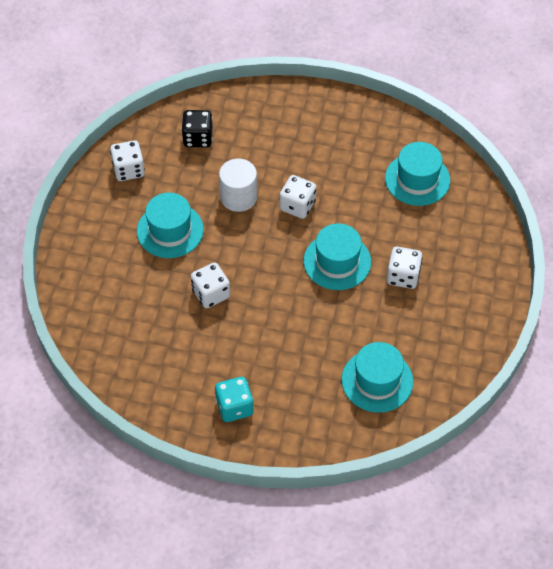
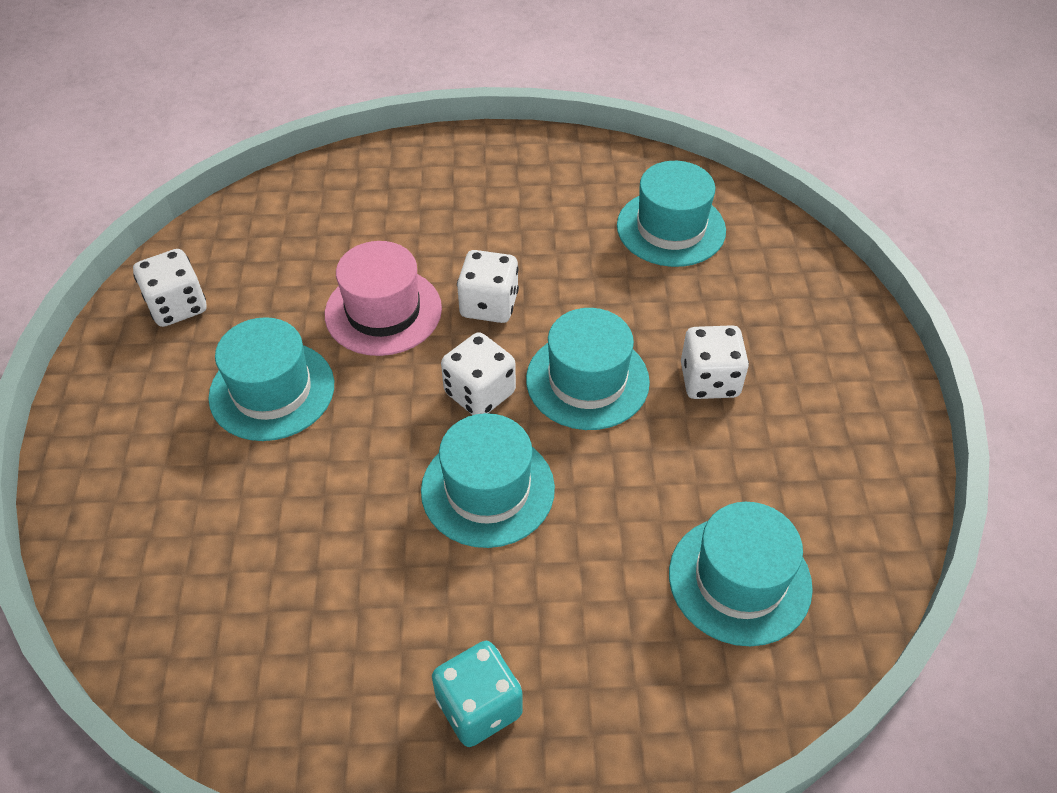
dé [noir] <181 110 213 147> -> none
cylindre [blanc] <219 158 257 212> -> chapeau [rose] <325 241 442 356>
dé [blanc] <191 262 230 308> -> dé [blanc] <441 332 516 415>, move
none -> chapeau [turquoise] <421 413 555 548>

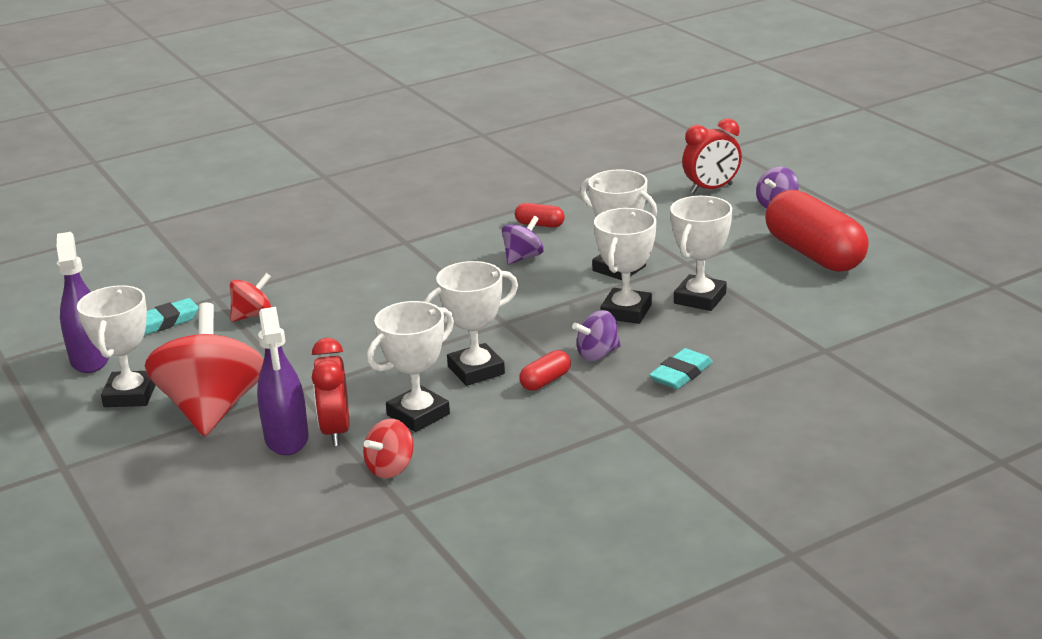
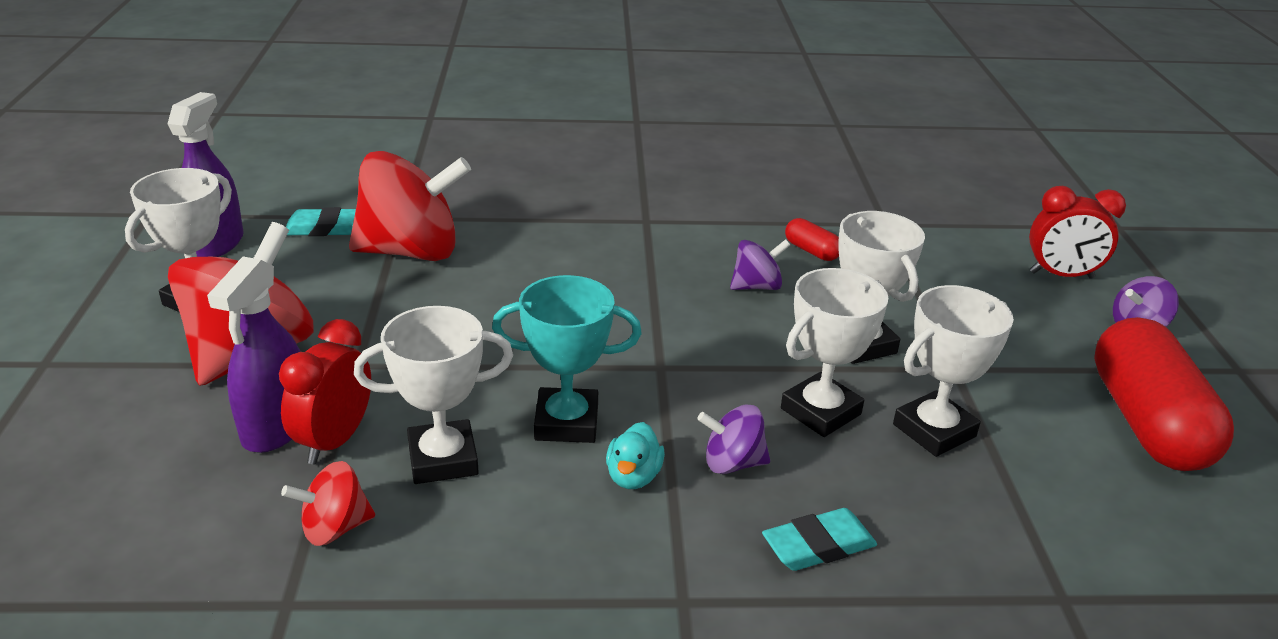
trophée [blanc] <424 261 518 386> -> trophée [turquoise] <492 275 642 443>
toupie [rouge] <230 273 271 322> -> toupie [rouge] <349 151 471 261>, x2.10
gélule [rouge] <519 350 571 391> -> canard [turquoise] <606 422 665 489>

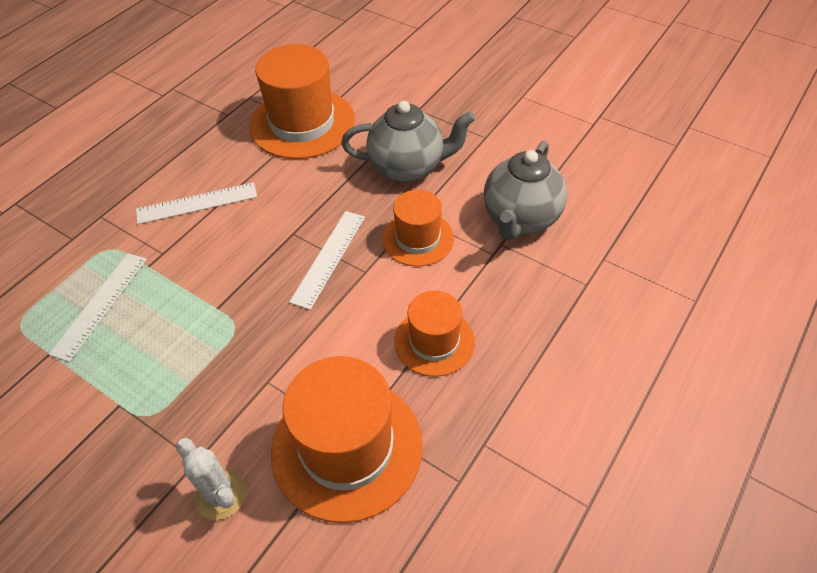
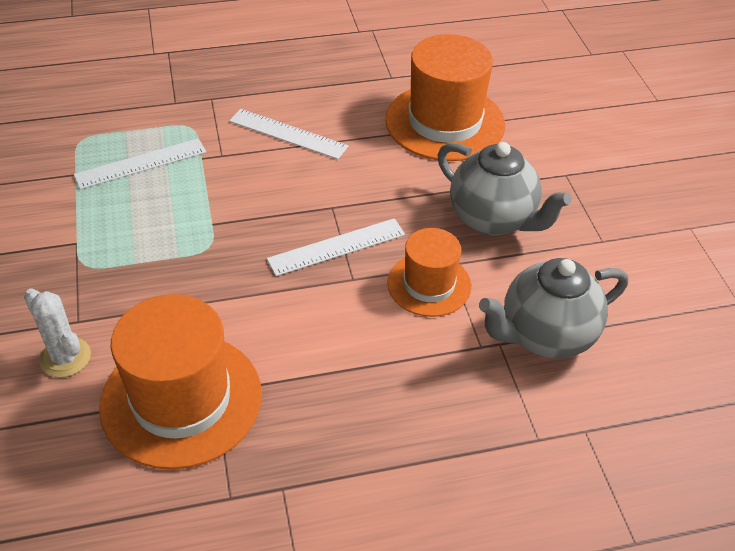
chapeau [orange] <394 291 475 377> -> none
cactus [blanc] <176 438 246 520> -> cactus [blanc] <24 288 91 377>, 45 degrees counterclockwise

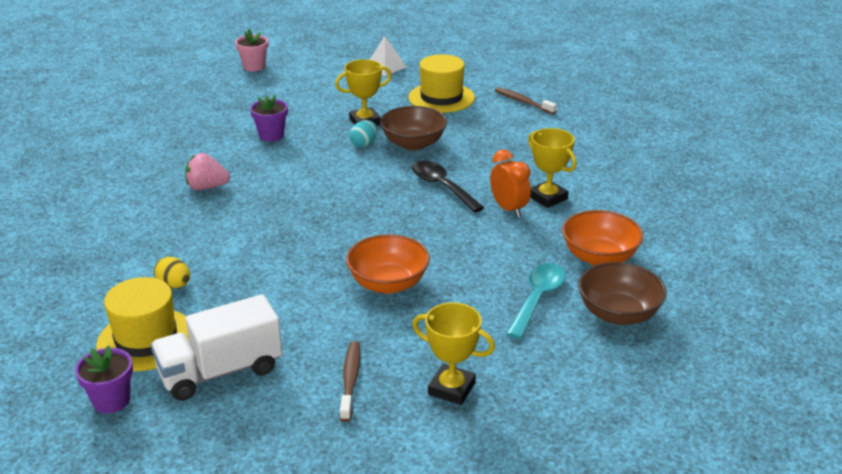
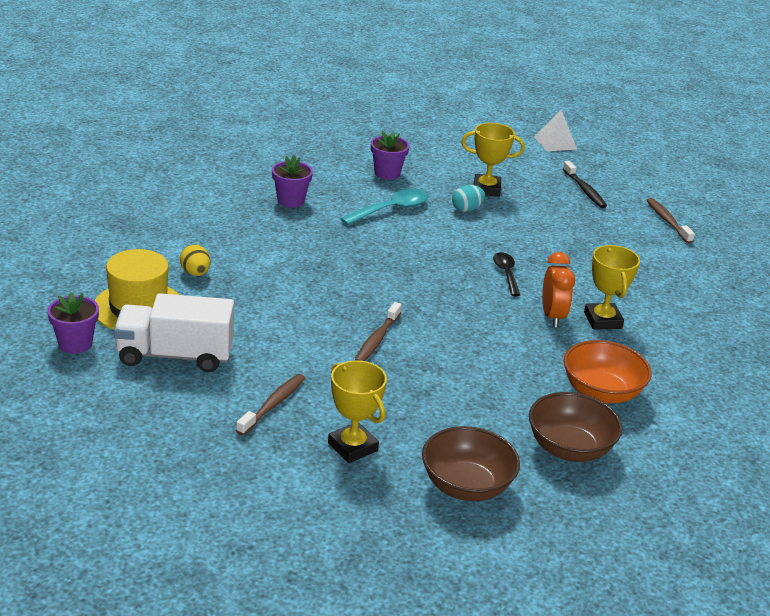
pot de fleurs [rose] <235 29 268 72> -> none
chapeau [jaune] <408 54 475 113> -> brosse à dents [noir] <563 161 607 208>
bol [marron] <380 106 447 151> -> bol [marron] <422 426 520 501>, move
fraise [rose] <185 153 230 190> -> pot de fleurs [violet] <272 155 313 208>
cuillère [noir] <412 161 485 213> -> cuillère [noir] <493 252 520 296>, x0.66
bol [orange] <346 234 430 294> -> brosse à dents [marron] <355 302 402 361>
cuillère [turquoise] <506 263 566 339> -> cuillère [turquoise] <340 189 429 225>, move

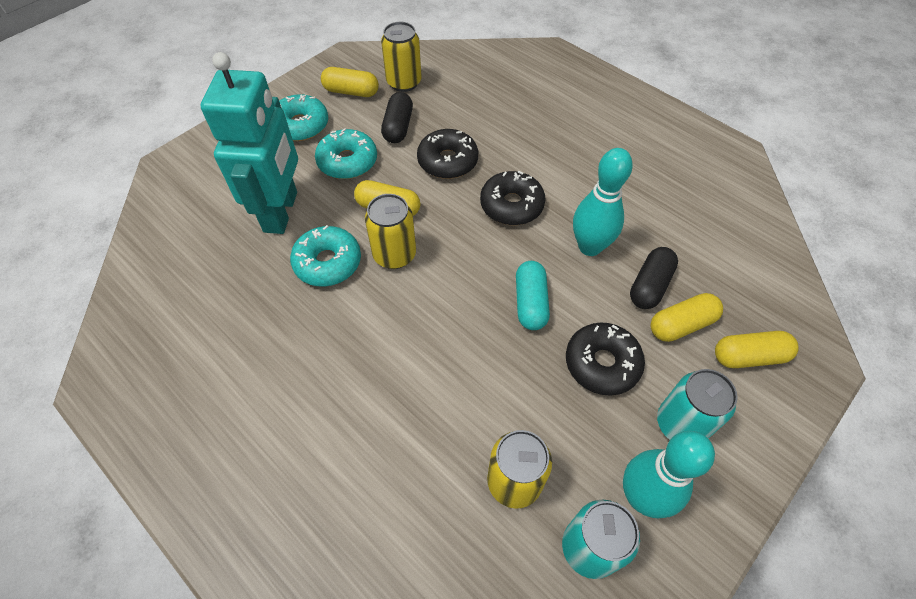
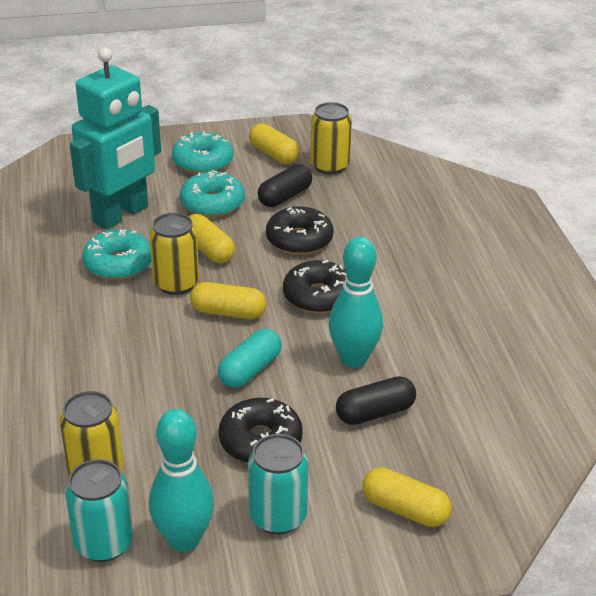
gélule [jaune] <651 293 723 342> -> gélule [jaune] <190 282 266 319>, move

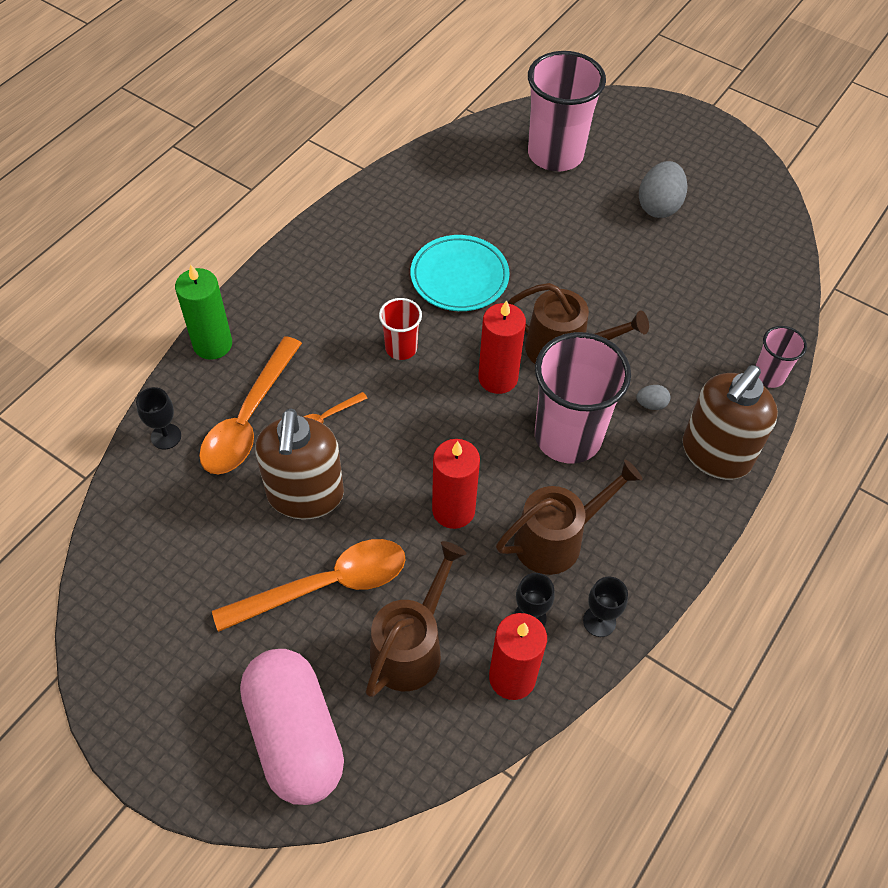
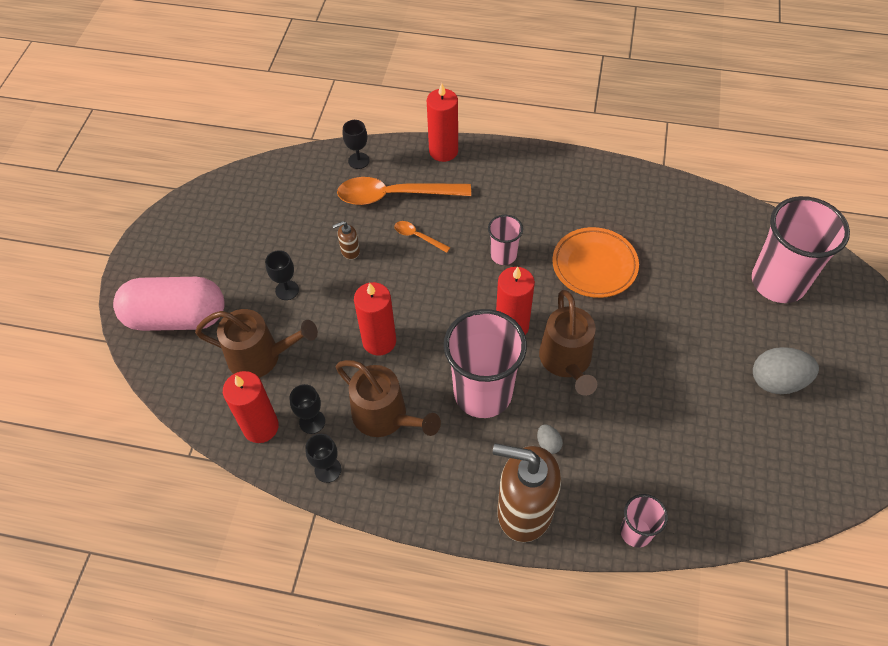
assiette [turquoise] <410 235 510 311> -> assiette [orange] <552 227 639 298>
bougie [vert] <175 264 232 360> -> bougie [rouge] <427 83 458 162>
gobelet [rouge] <379 298 422 360> -> gobelet [rose] <488 215 523 265>
distributeur de savon [marron] <255 408 344 520> -> distributeur de savon [marron] <333 221 360 260>, x0.41
cuillère [orange] <212 539 406 632> -> verre à pied [noir] <265 250 299 300>
gélule [rose] <240 649 344 805> -> gélule [rose] <113 277 225 331>, 45 degrees clockwise

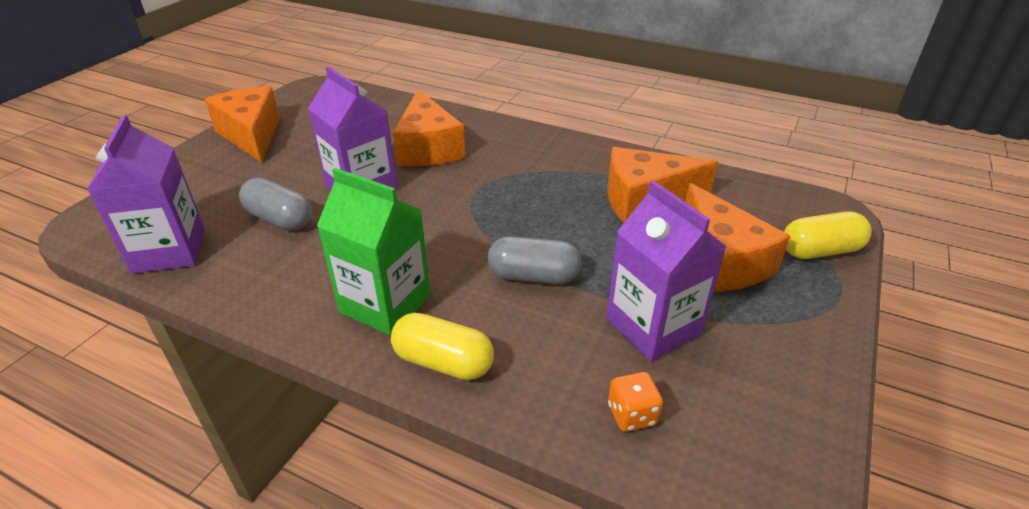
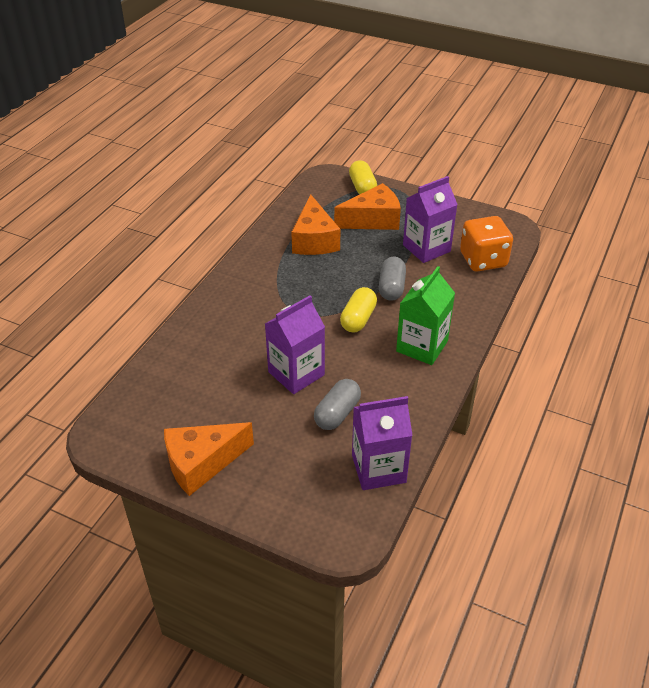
fromage [orange] <393 89 465 167> -> none
gélule [jaune] <391 313 494 380> -> gélule [jaune] <340 287 377 333>, move
dé [orange] <608 372 663 432> -> dé [orange] <460 216 513 272>, x2.14

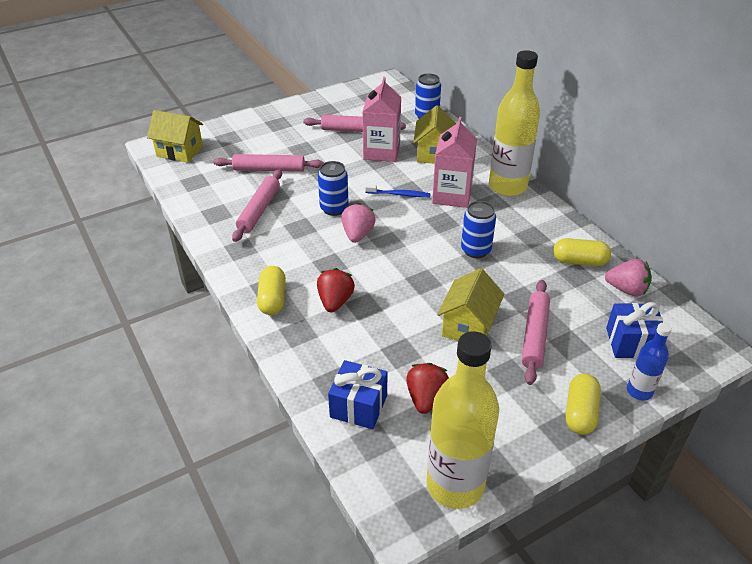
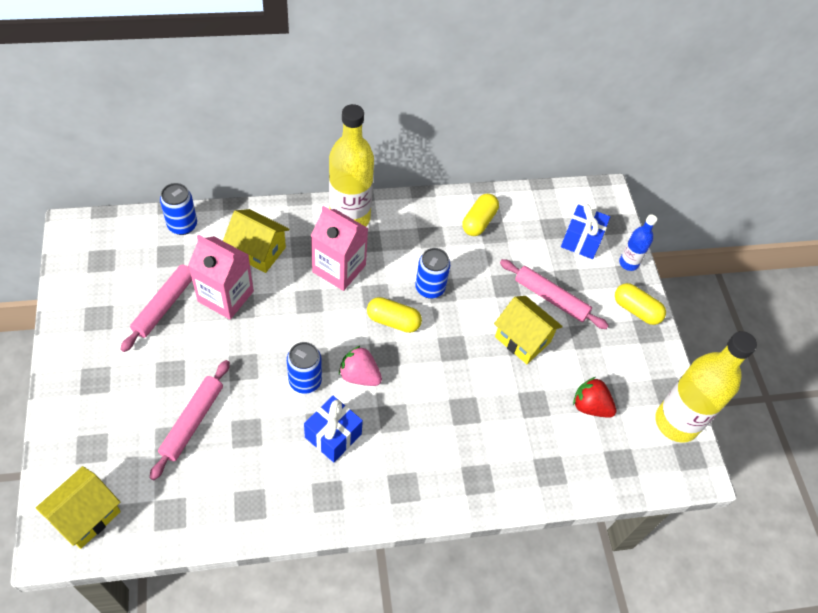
rouleau à pâtisserie [rose] <232 169 282 242> -> none
brosse à dents [bleu] <365 184 431 197> -> none
fraise [rose] <605 259 652 296> -> none
gélule [jaune] <257 266 286 315> -> gélule [jaune] <367 297 422 333>, move
fraise [rouge] <317 268 355 312> -> none
cadeau [bleu] <328 360 388 429> -> cadeau [bleu] <304 396 363 462>, move

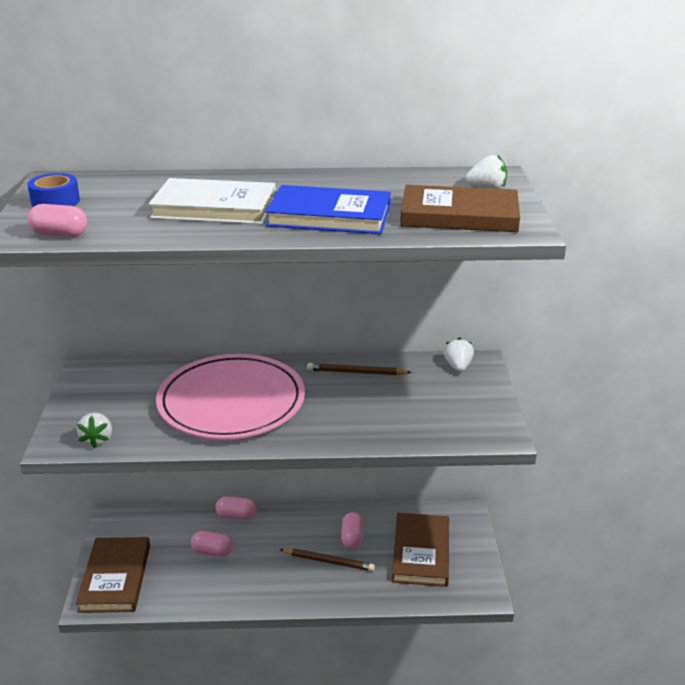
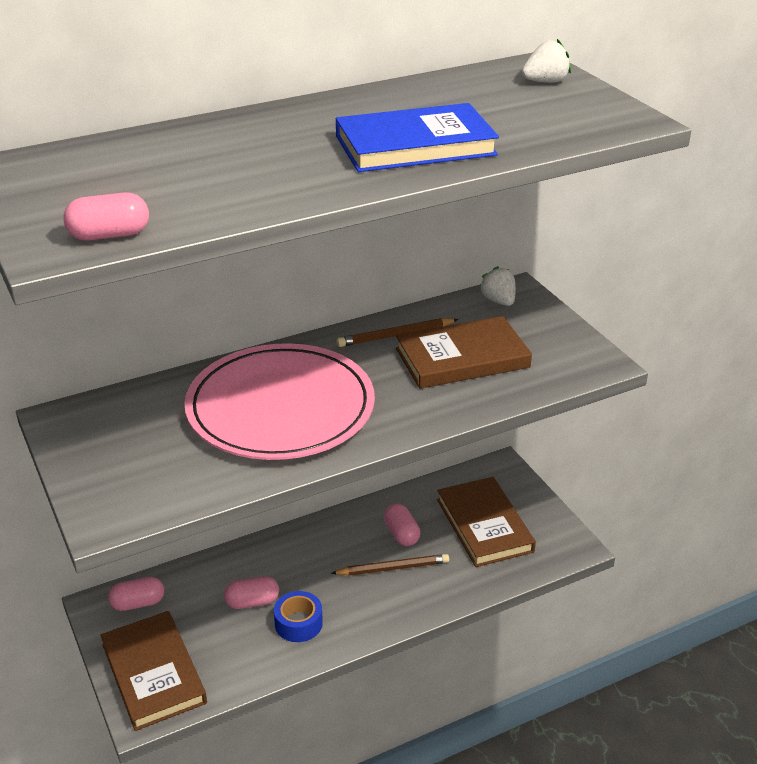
ruban adhésif [bleu] <27 173 80 207> -> ruban adhésif [bleu] <274 591 323 642>, move
livre [blanc] <149 178 276 224> -> none
livre [marron] <400 185 520 232> -> livre [marron] <396 316 532 389>, move
fraise [blanc] <77 413 112 448> -> none
gélule [rose] <215 496 256 520> -> gélule [rose] <108 577 164 611>, move

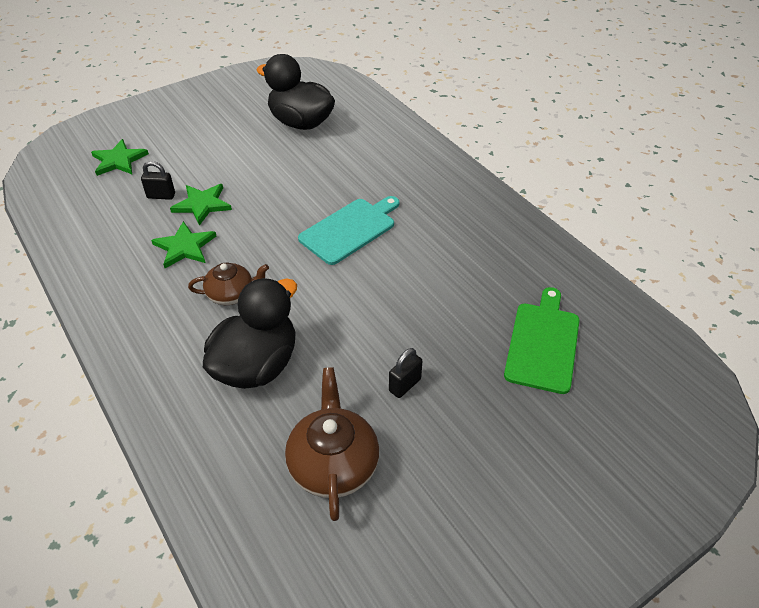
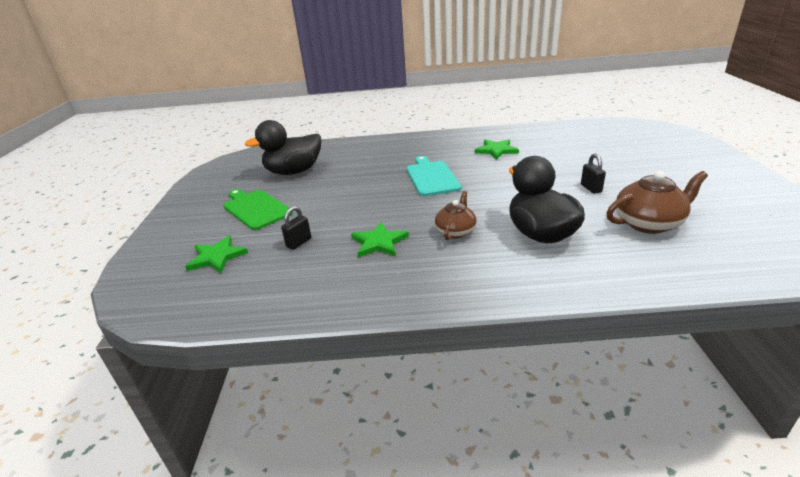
étoile [vert] <170 184 232 226> -> étoile [vert] <475 139 519 160>, move
planche à découper [vert] <504 287 580 394> -> planche à découper [vert] <223 189 293 230>, move
théière [marron] <285 367 379 521> -> théière [marron] <606 171 708 234>, 135 degrees clockwise

